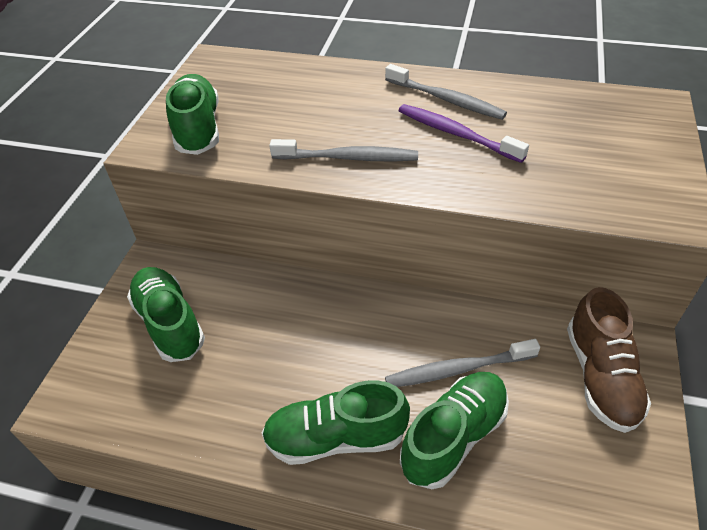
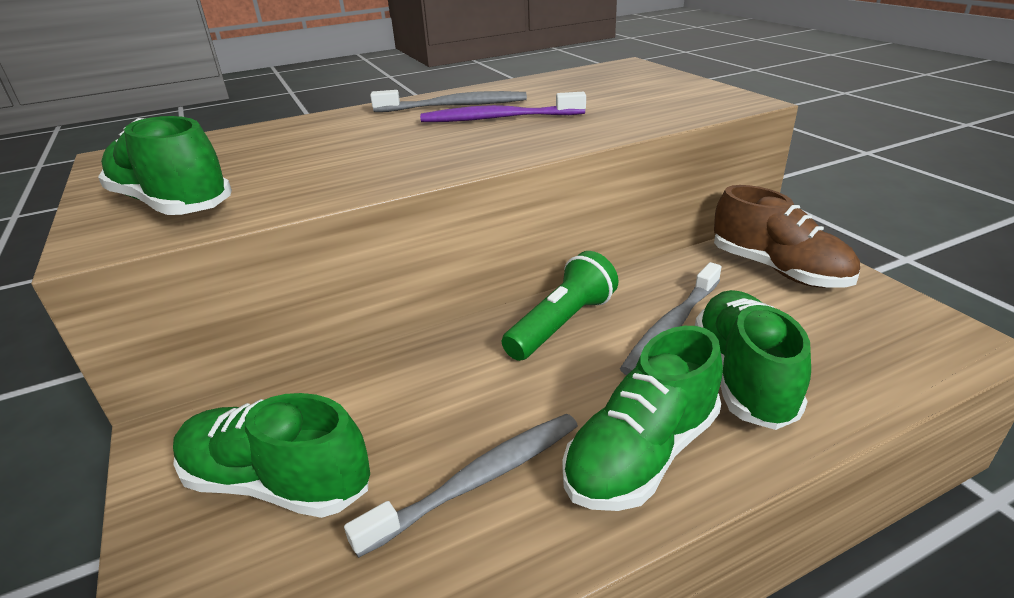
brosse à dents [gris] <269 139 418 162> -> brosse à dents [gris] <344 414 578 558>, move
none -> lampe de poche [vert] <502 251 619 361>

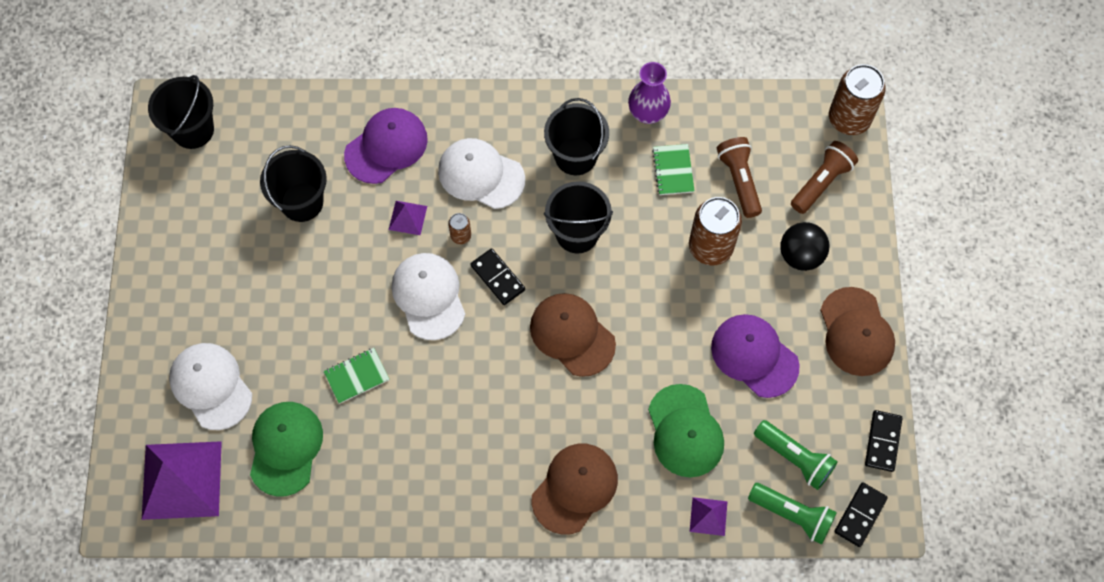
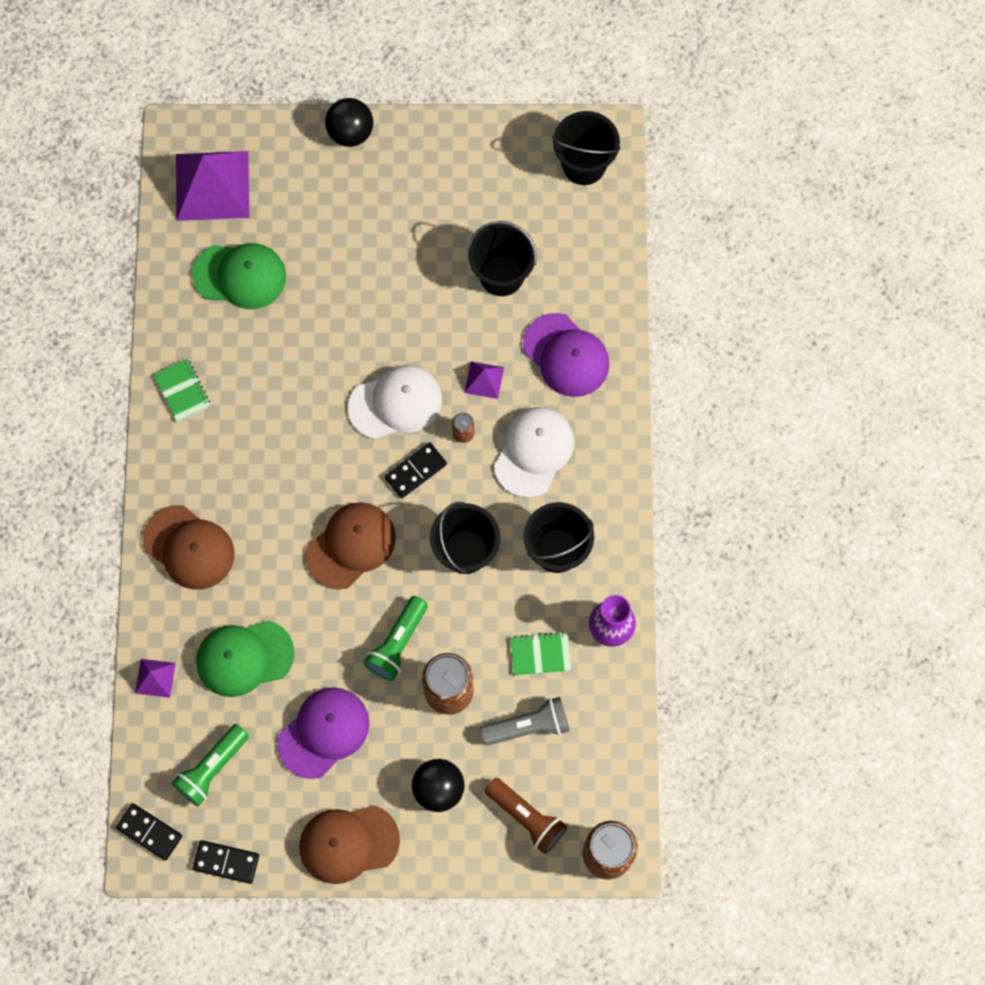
lampe de poche [marron] <717 137 762 218> -> lampe de poche [gris] <480 697 570 746>
casquette [blanc] <169 343 252 430> -> none
carnet [vert] <324 348 389 404> -> carnet [vert] <153 358 211 422>, move
lampe de poche [vert] <748 483 837 544> -> lampe de poche [vert] <364 596 428 681>, move
none -> balle [noir] <325 98 373 147>

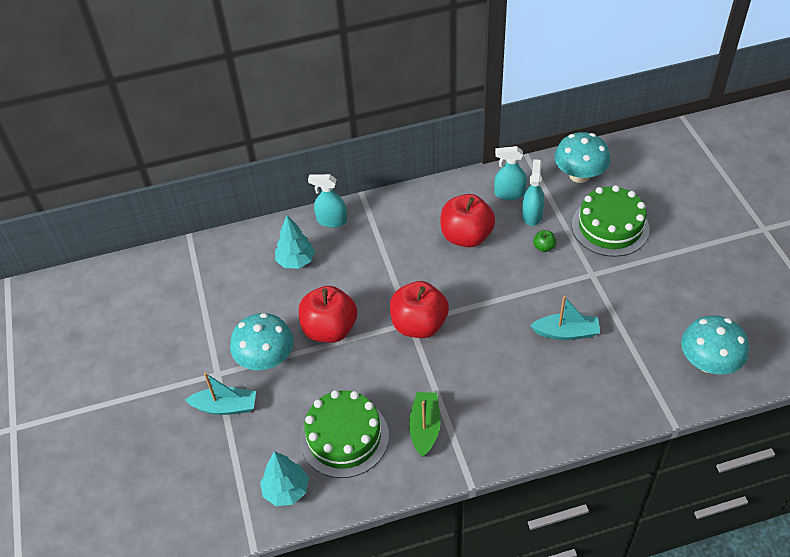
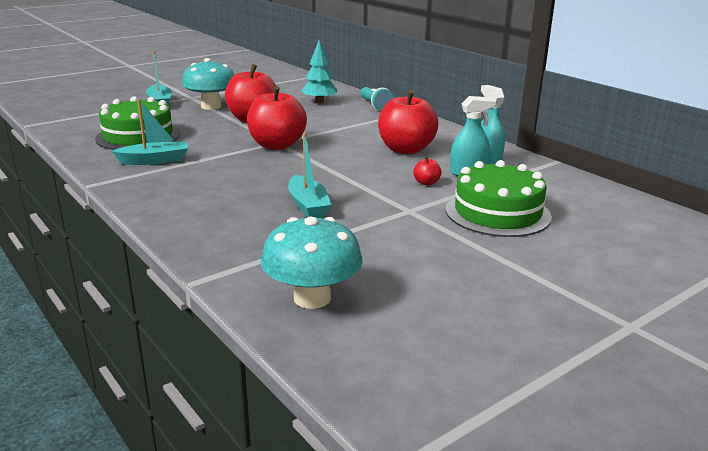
champignon [turquoise] <554 132 610 183> -> none
vaporisateur [turquoise] <308 174 347 228> -> lampe de poche [turquoise] <360 87 394 111>
pomme [vert] <533 230 556 252> -> pomme [rouge] <413 156 442 185>
bateau [vert] <409 392 440 457> -> bateau [turquoise] <112 99 188 165>
arbre [turquoise] <260 451 309 506> -> none

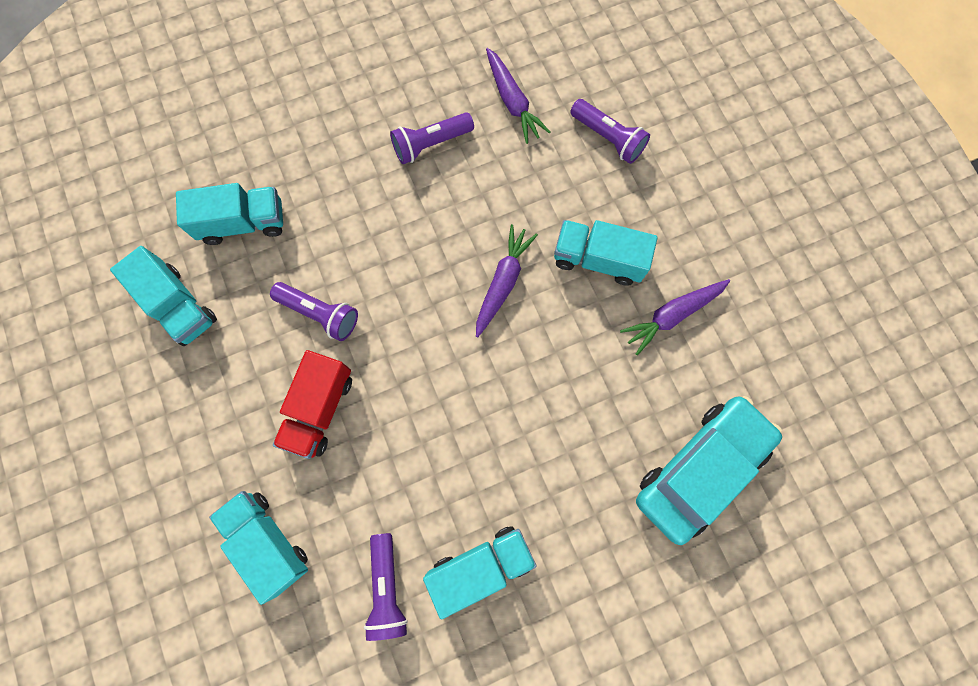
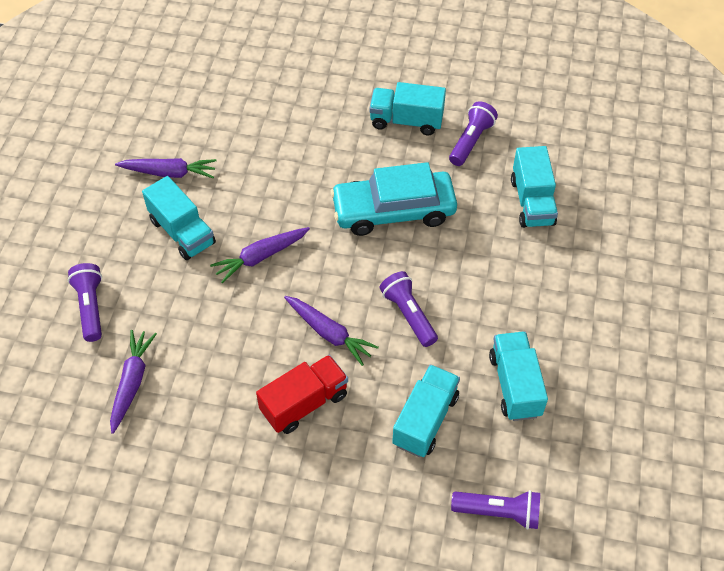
lampe de poche [violet] <390 112 474 164> -> lampe de poche [violet] <451 490 540 530>, move
camion [turquoise] <176 183 283 245> -> camion [turquoise] <392 365 460 457>, 90 degrees clockwise
camion [rouge] <273 350 352 459> -> camion [rouge] <256 355 348 434>, move
voiture [turquoise] <636 396 782 545> -> voiture [turquoise] <330 162 457 236>, move
none -> carotte [violet] <284 296 379 366>

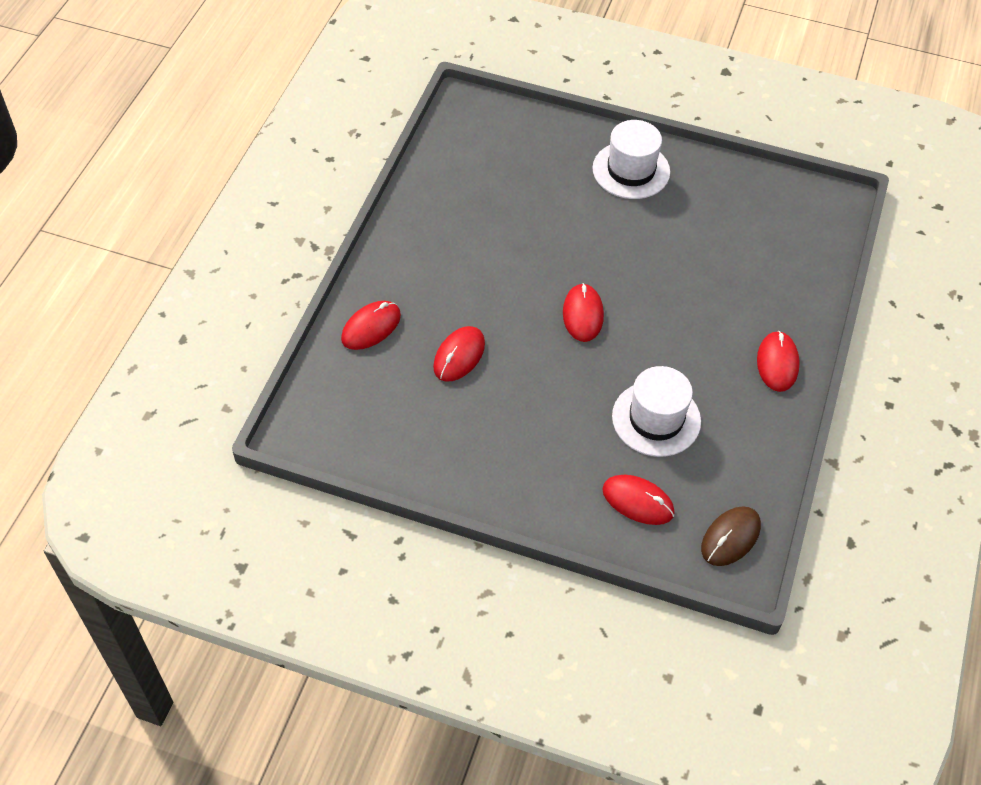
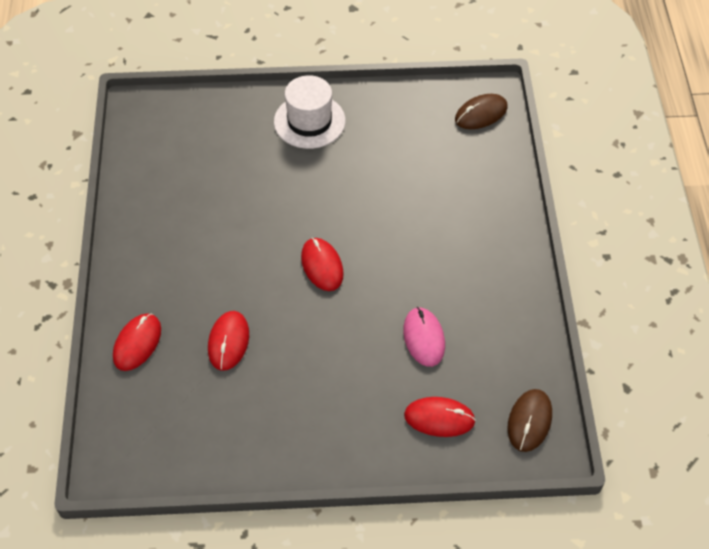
souris [rouge] <757 331 800 392> -> none
chapeau [blanc] <612 366 701 457> -> souris [rose] <403 307 445 367>
none -> souris [marron] <455 94 507 129>

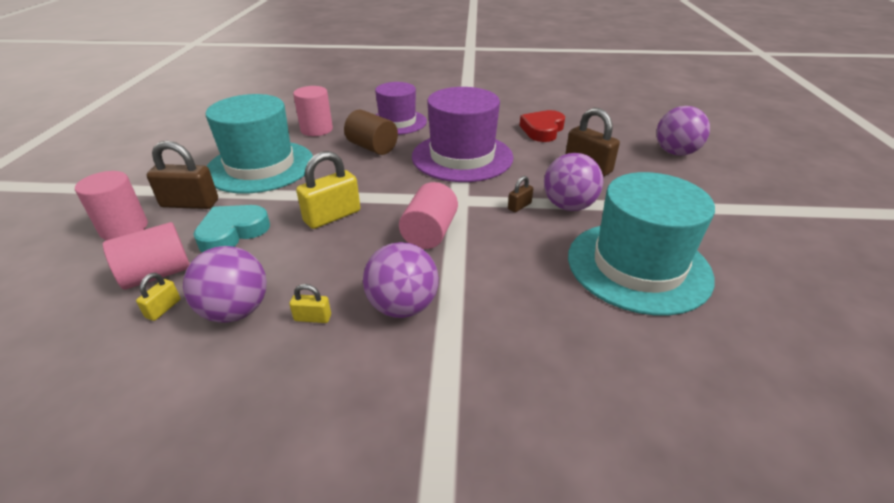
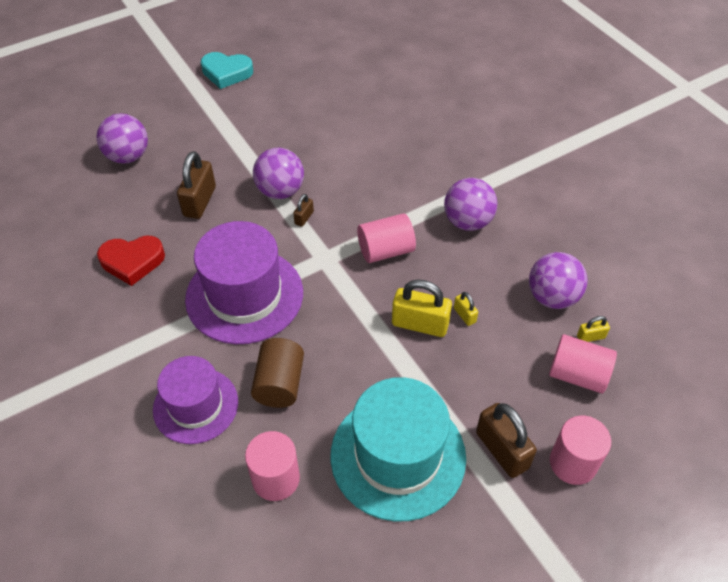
chapeau [turquoise] <568 172 715 316> -> none
cadenas [marron] <508 176 533 212> -> cadenas [marron] <293 194 314 227>, 75 degrees counterclockwise
cœur [turquoise] <193 205 270 252> -> cœur [turquoise] <201 52 253 89>, move
cadenas [jaune] <289 284 331 323> -> cadenas [jaune] <454 292 478 326>, move

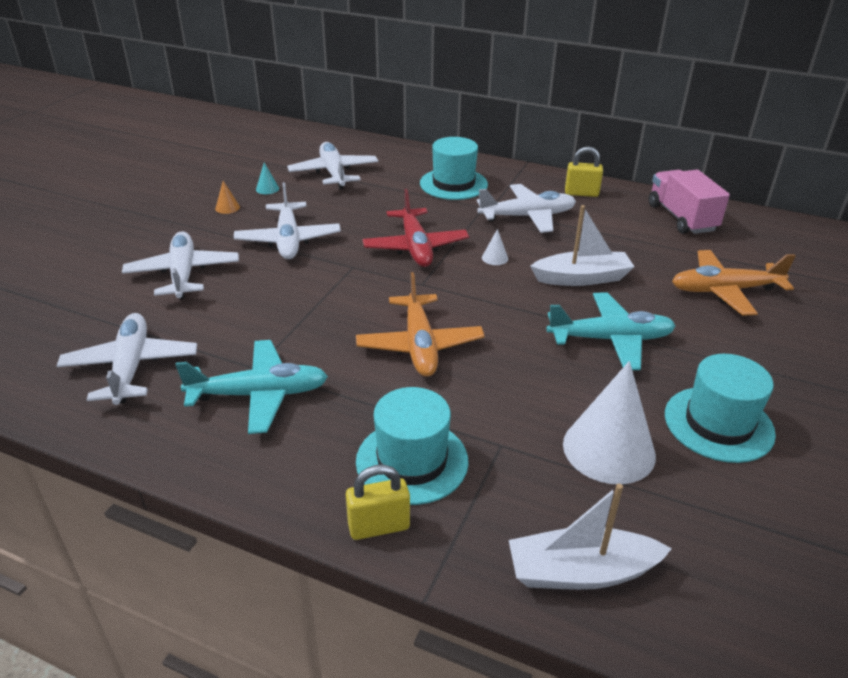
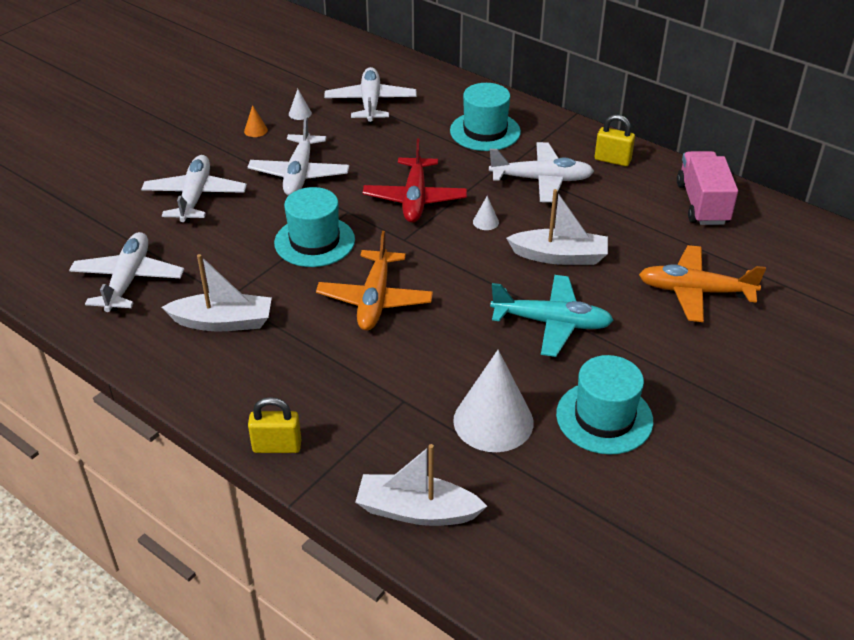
cône [turquoise] <256 163 279 194> -> cône [blanc] <289 89 312 120>
avion [turquoise] <175 340 328 434> -> bateau [blanc] <162 254 272 331>
chapeau [turquoise] <356 387 469 505> -> chapeau [turquoise] <274 187 355 267>, move

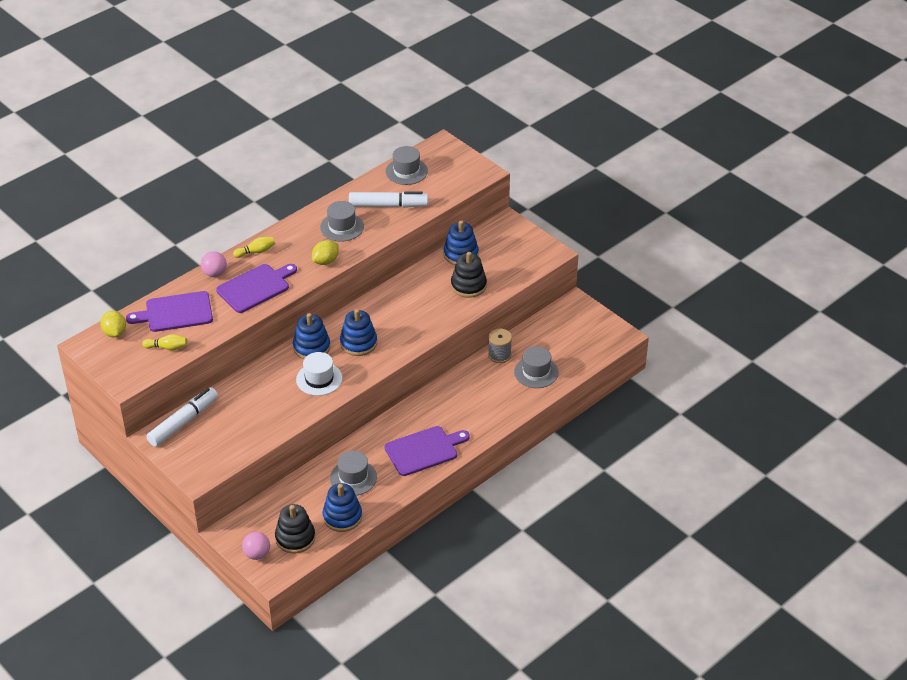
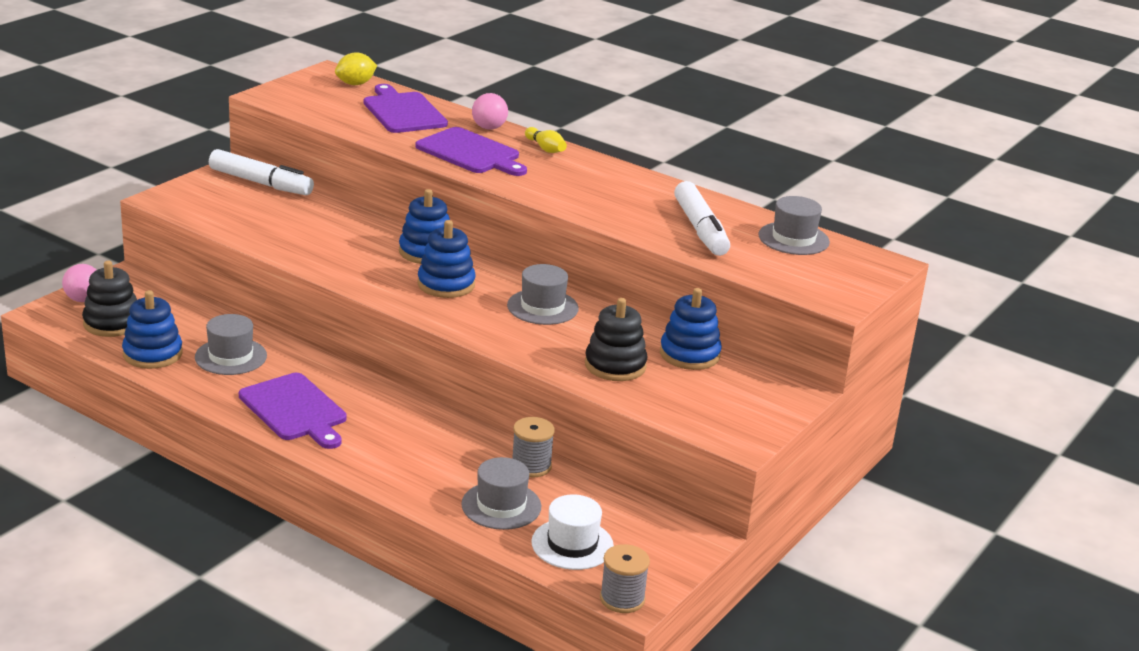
chapeau [gris] <320 201 364 242> -> chapeau [gris] <507 264 579 325>, move
citron [jaune] <312 240 339 265> -> none
quille [jaune] <142 334 188 351> -> none
chapeau [blanc] <296 352 343 396> -> chapeau [blanc] <531 494 614 570>, move
none -> bobine [gris] <600 544 650 613>

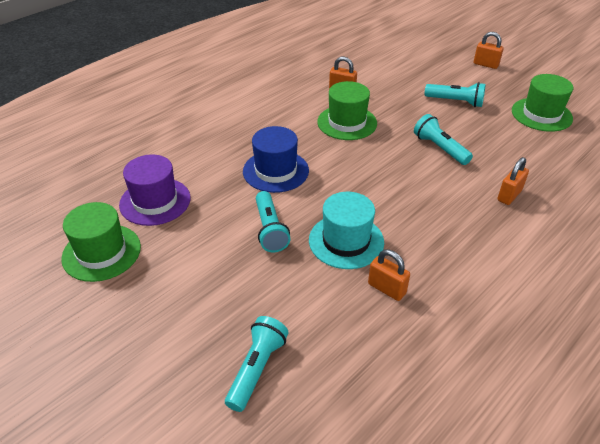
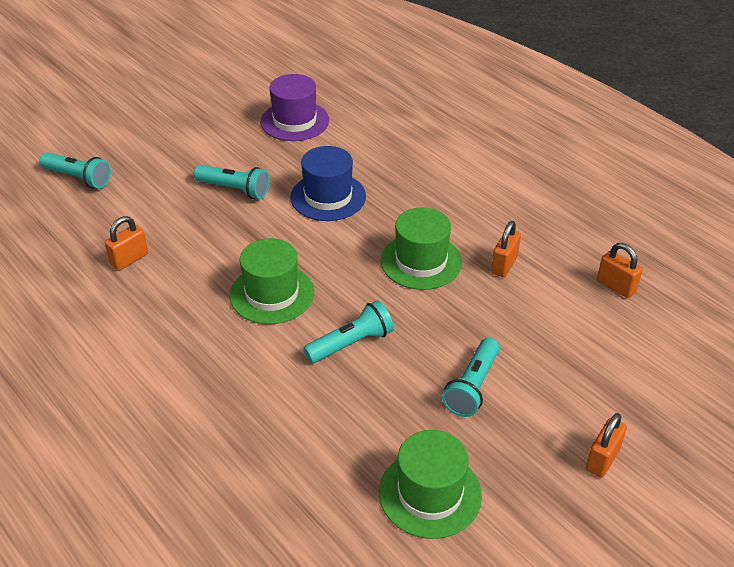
cadenas [orange] <497 157 529 205> -> cadenas [orange] <597 243 643 298>, move
lampe de poche [turquoise] <256 191 291 252> -> lampe de poche [turquoise] <194 165 269 199>, 150 degrees counterclockwise
chapeau [turquoise] <309 192 384 269> -> none
chapeau [vert] <61 202 141 282> -> chapeau [vert] <230 238 314 324>, move

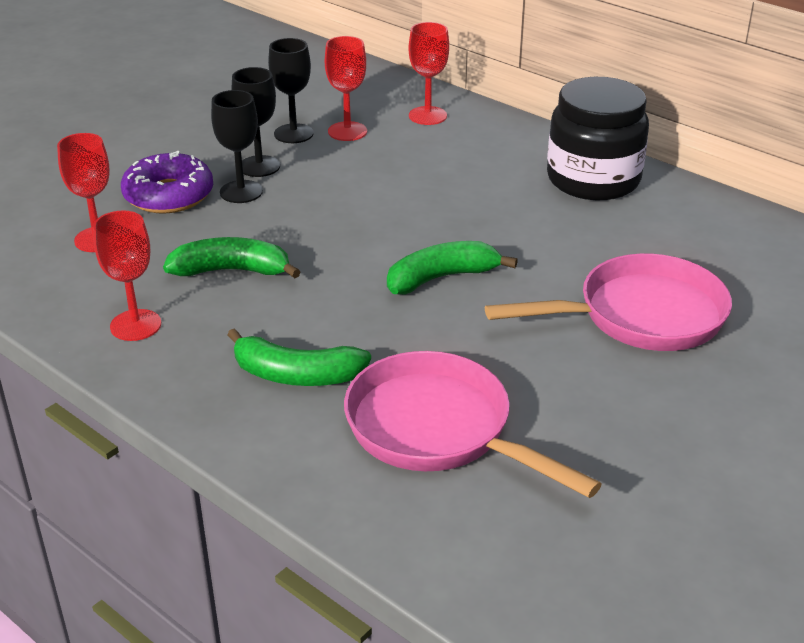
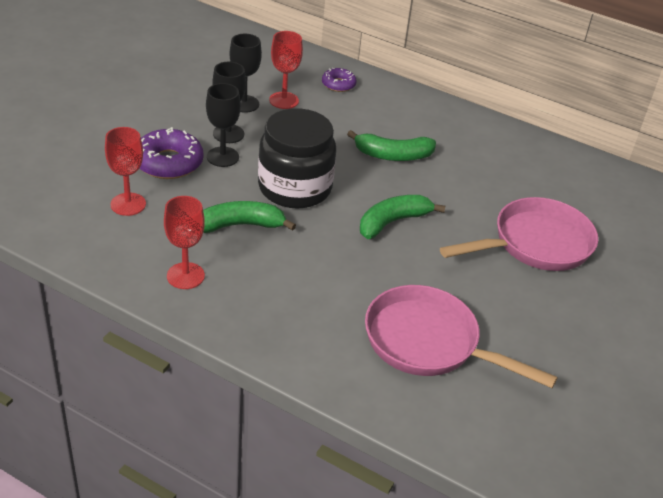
verre à pied [rouge] <409 22 449 125> -> beignet [violet] <322 68 356 92>
bocal [noir] <547 77 649 200> -> bocal [noir] <258 108 336 208>, move
banane [vert] <227 328 371 386> -> banane [vert] <347 130 436 161>, move

